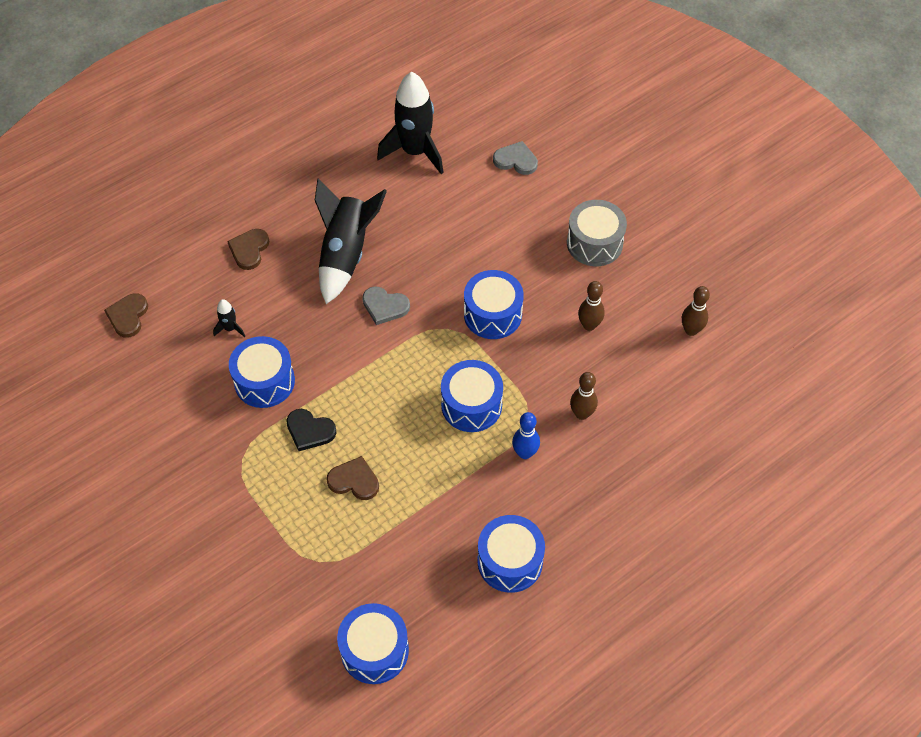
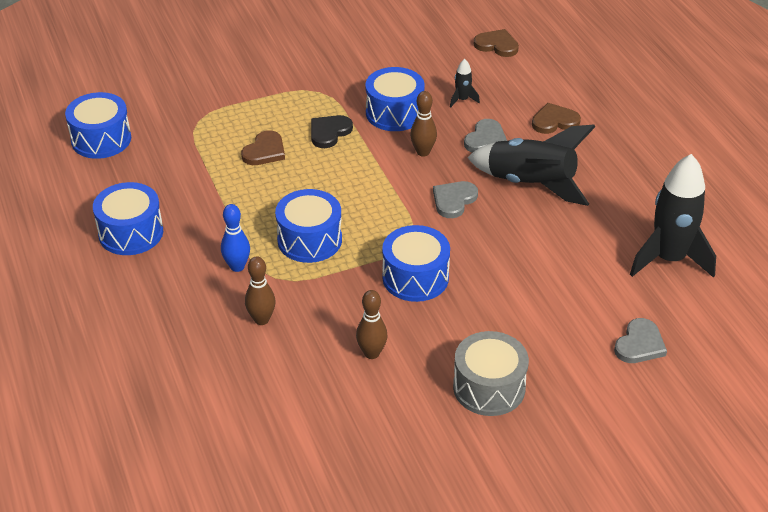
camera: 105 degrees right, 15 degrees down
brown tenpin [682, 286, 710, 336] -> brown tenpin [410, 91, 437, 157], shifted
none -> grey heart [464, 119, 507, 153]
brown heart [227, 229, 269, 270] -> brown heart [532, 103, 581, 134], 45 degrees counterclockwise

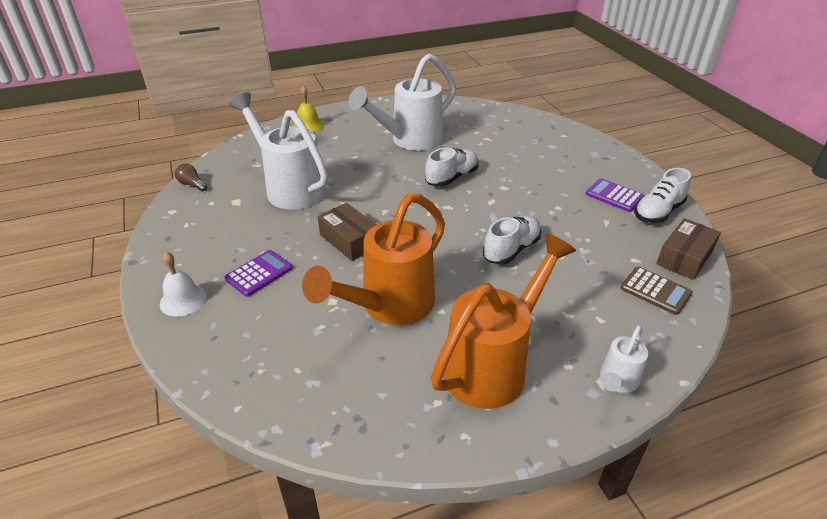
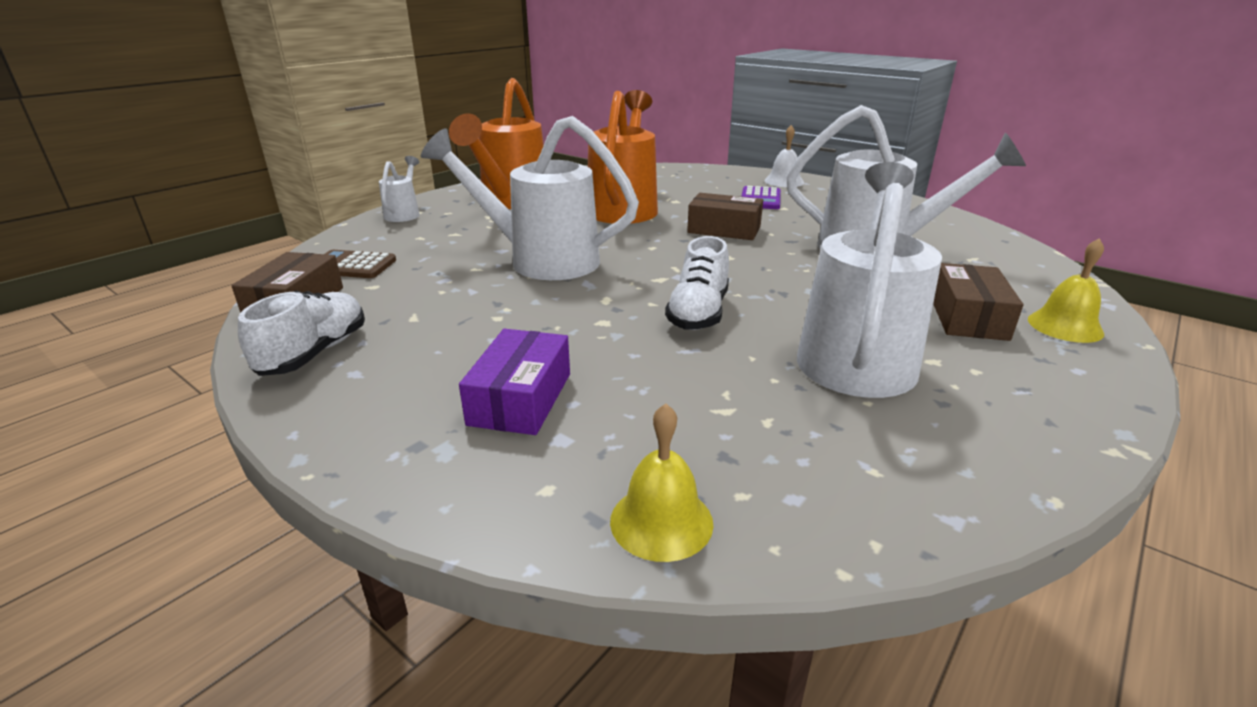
camera: 150 degrees right, 10 degrees down
pure white sneaker [483, 215, 541, 265] -> pure white watering pot [421, 116, 639, 280]
none -> purple parcel [459, 329, 570, 435]
none -> golden school bell [610, 403, 713, 562]
none -> brown parcel [933, 263, 1023, 341]
brown bulb [175, 164, 207, 191] -> none
purple pocket calculator [586, 178, 644, 212] -> none

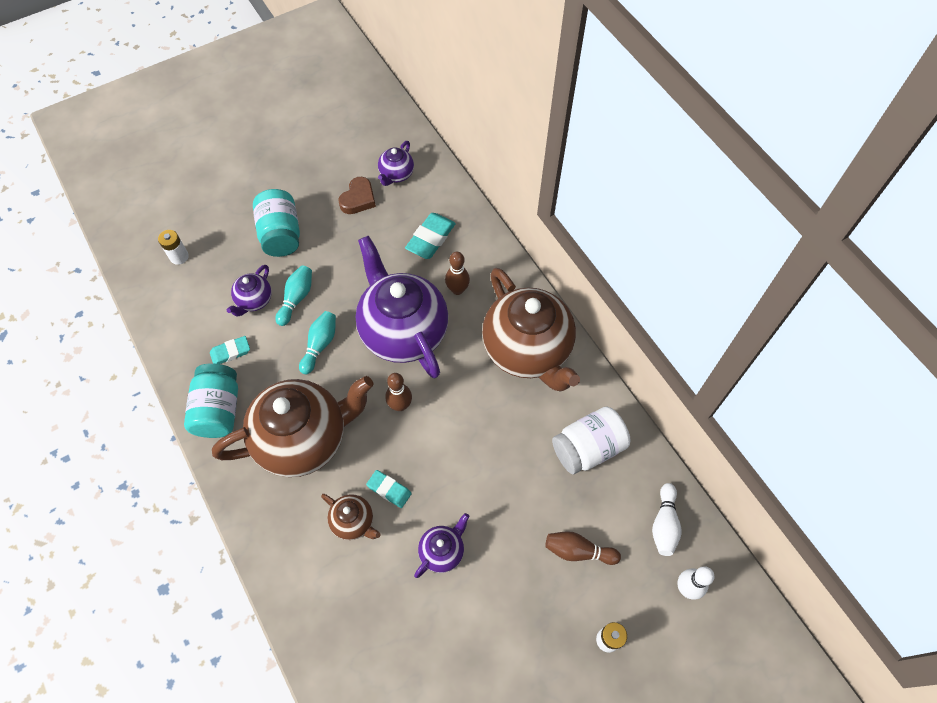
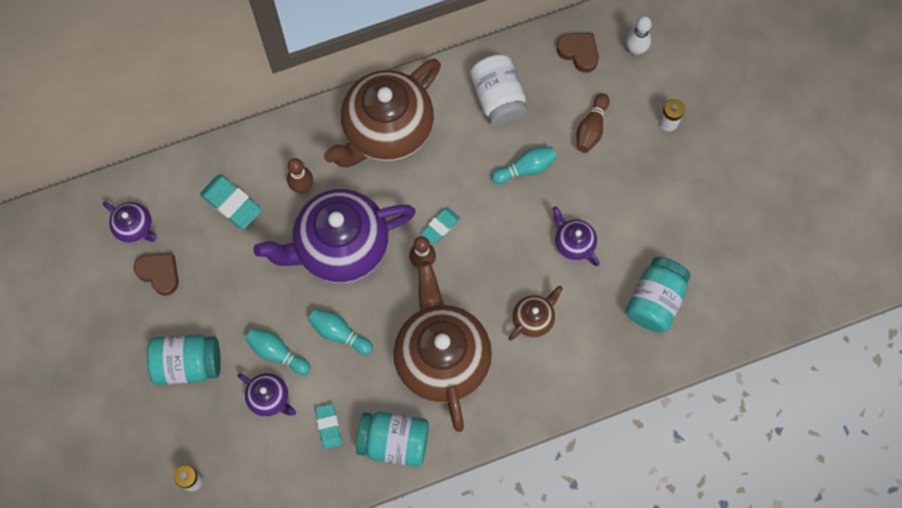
camera: 80 degrees left, 10 degrees up
brown teapot [482, 268, 580, 392] -> brown teapot [324, 59, 441, 167], 150 degrees clockwise
aqua pencil eraser [366, 470, 412, 508] -> aqua pencil eraser [421, 207, 460, 244], shifted
none -> aqua tenpin [491, 147, 557, 184]
pure white tenpin [652, 483, 682, 556] -> brown heart [556, 33, 599, 73]
none -> aqua preserve jar [626, 257, 691, 333]

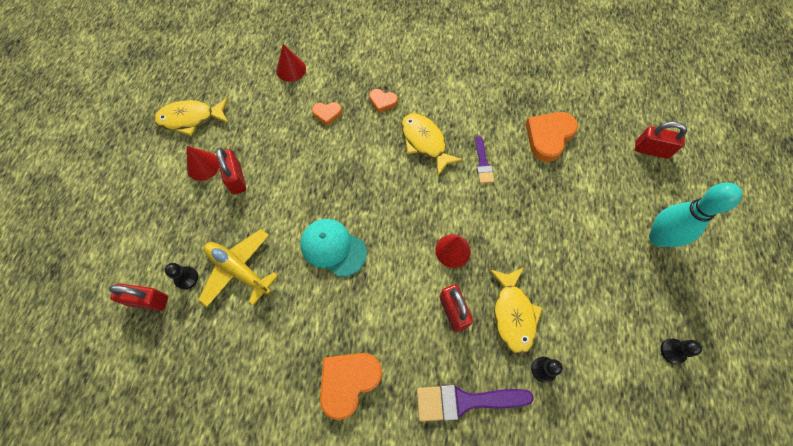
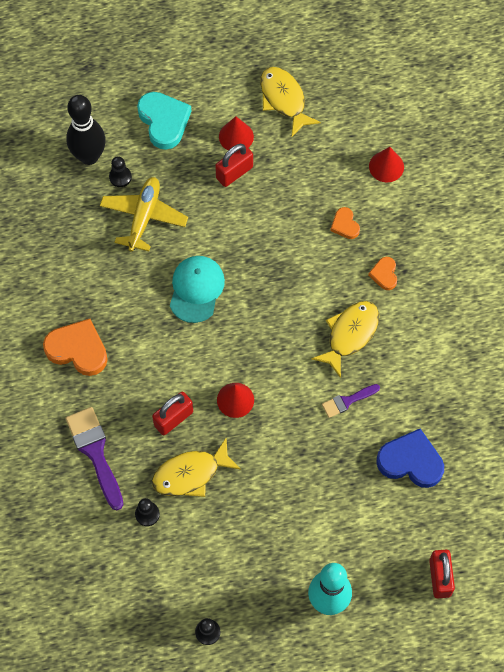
camera: 70 degrees right, 0 degrees up
red small lock [109, 283, 168, 311] -> ebony tenpin [66, 95, 106, 165]
none -> aqua heart [137, 92, 191, 150]
bright orange heart [525, 112, 578, 162] -> royal blue heart [376, 429, 444, 488]

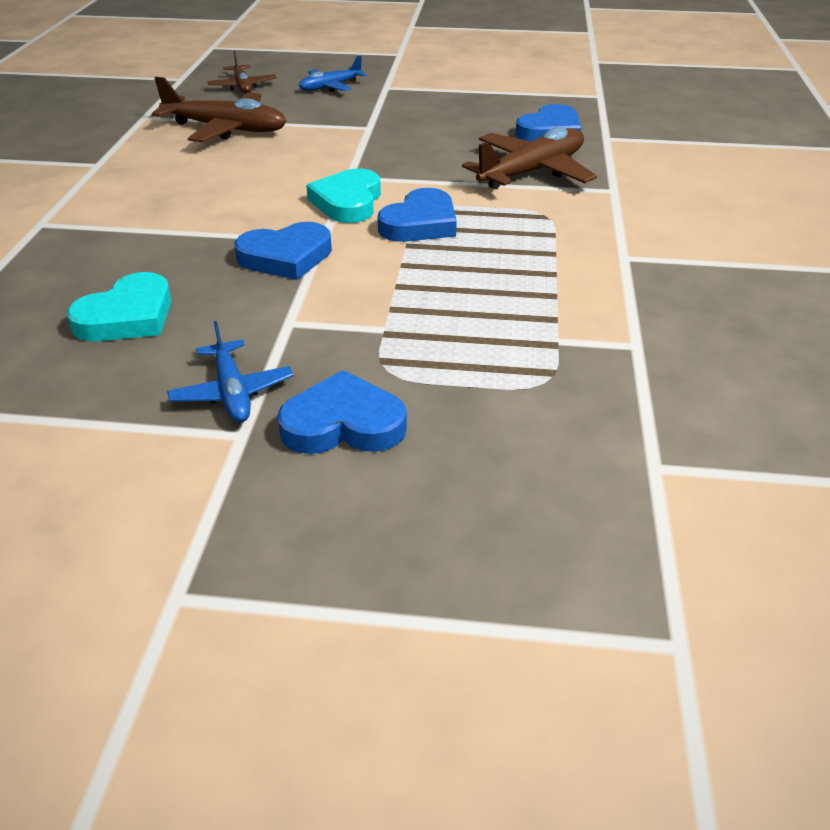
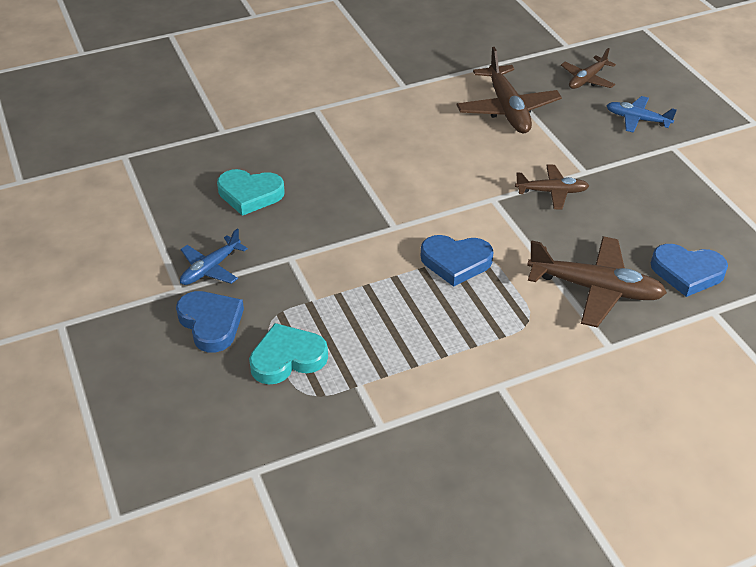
camera: 60 degrees right, 5 degrees up
aqua heart [306, 169, 381, 223] -> aqua heart [249, 323, 328, 385], shifted
none -> brown plane [515, 165, 589, 209]
royal blue heart [235, 222, 332, 280] -> none

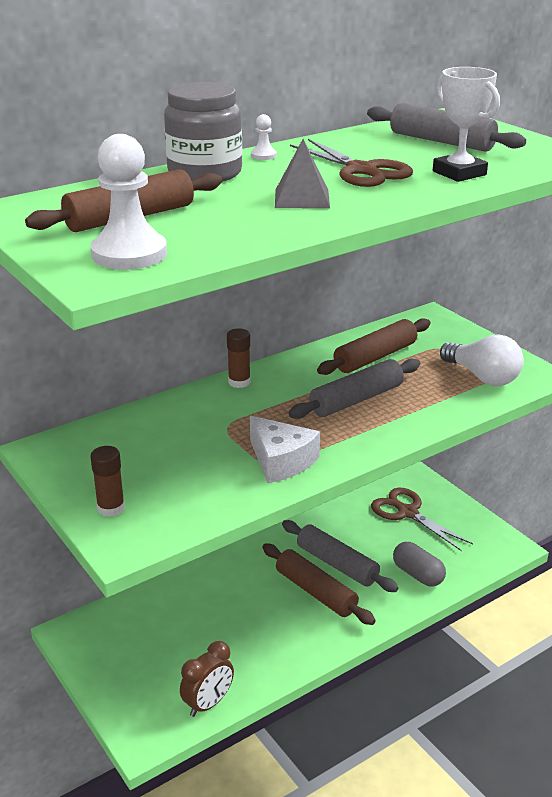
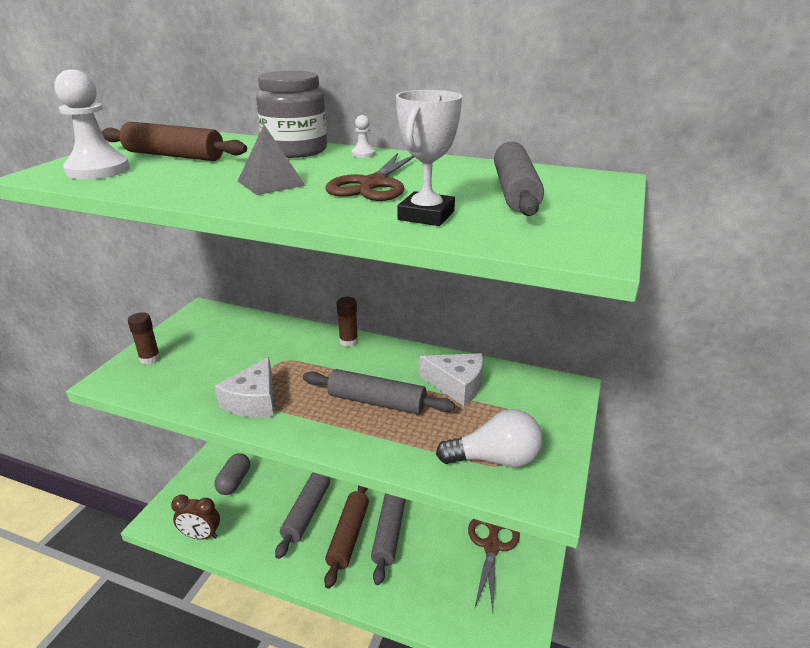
camera: 55 degrees right, 0 degrees up
grey pill shape [393, 542, 446, 587] -> grey pill shape [214, 453, 250, 495], shifted
none -> grey rolling pin [275, 472, 330, 559]
brown rolling pin [317, 318, 430, 375] -> pure white piece of cheese [420, 353, 483, 406]
pure white bulb [440, 335, 524, 386] -> pure white bulb [436, 409, 543, 468], 105 degrees counterclockwise

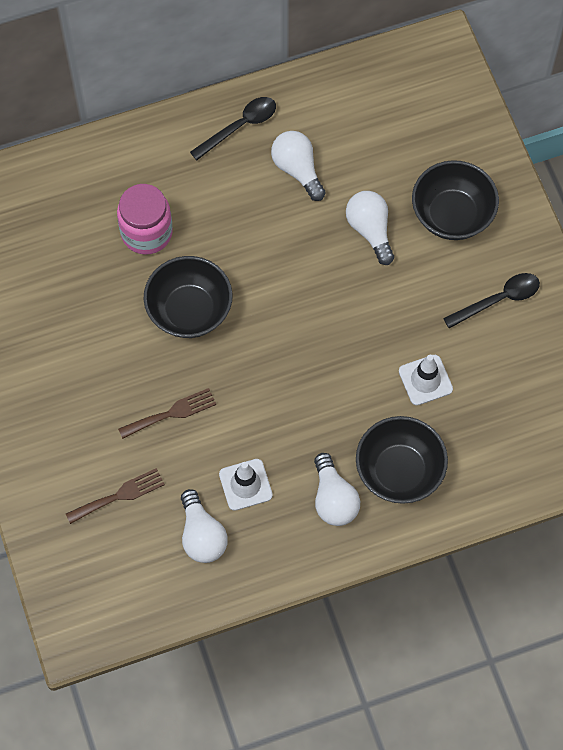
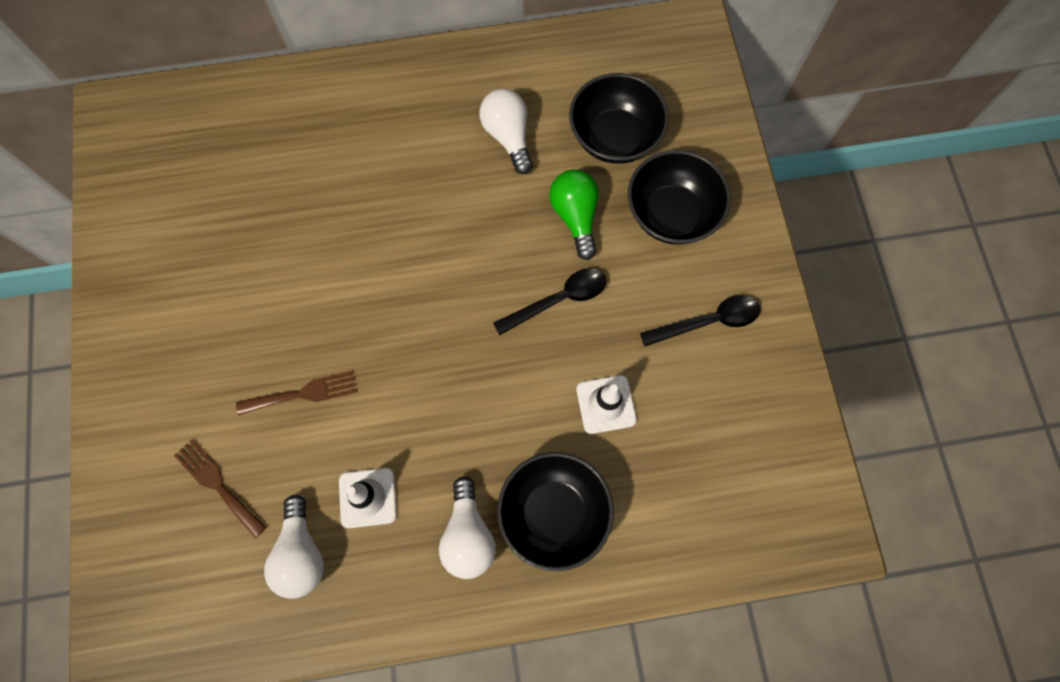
camera: 10 degrees right, 5 degrees up
brown table fork [66, 468, 165, 524] -> brown table fork [174, 439, 267, 538], 120 degrees counterclockwise
ebony teaspoon [190, 97, 276, 160] -> ebony teaspoon [493, 268, 606, 335], shifted
pure white bulb [346, 191, 394, 265] -> leaf-green bulb [549, 169, 599, 260]
ebony deep dish [144, 256, 233, 338] -> ebony deep dish [569, 73, 669, 164], shifted
rosy preserve jar [117, 184, 173, 255] -> none

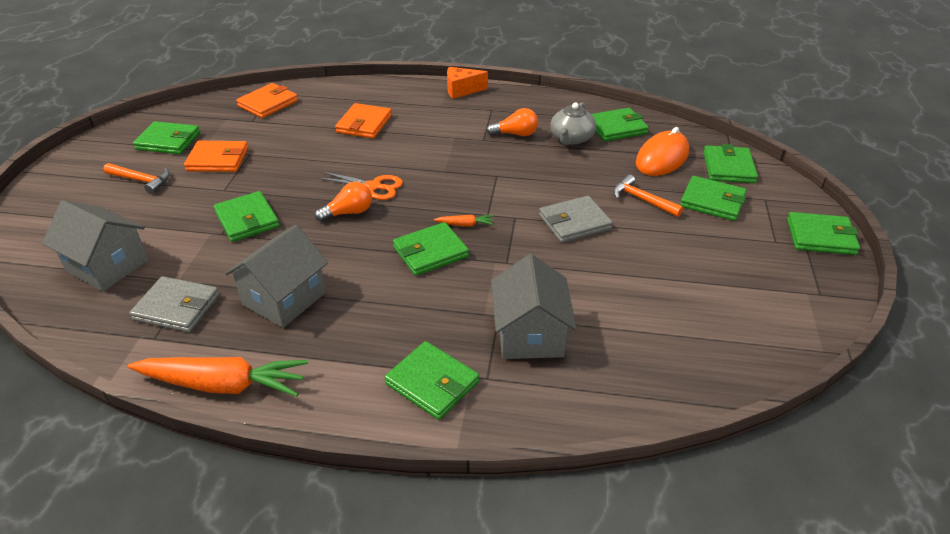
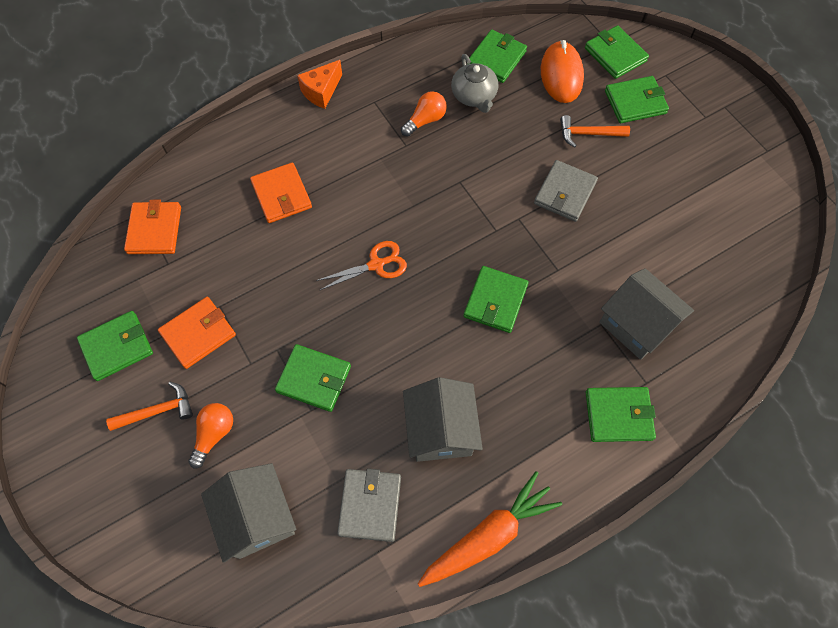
camera: 40 degrees left, 25 degrees up
bright orange bulb [315, 182, 372, 222] -> bright orange bulb [188, 403, 233, 469], shifted
grey cottage [42, 200, 148, 291] -> grey cottage [201, 463, 296, 563], 75 degrees clockwise
grey wallet [129, 276, 220, 332] -> grey wallet [337, 468, 401, 542], 60 degrees counterclockwise
bright orange toy carrot [434, 215, 494, 226] -> none
leaf-green wallet [787, 212, 860, 255] -> none

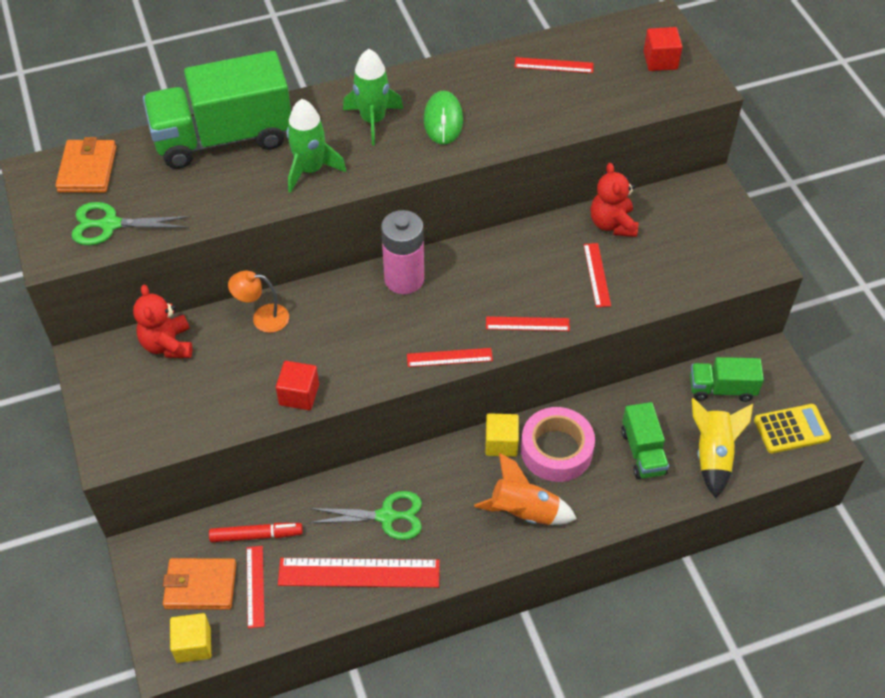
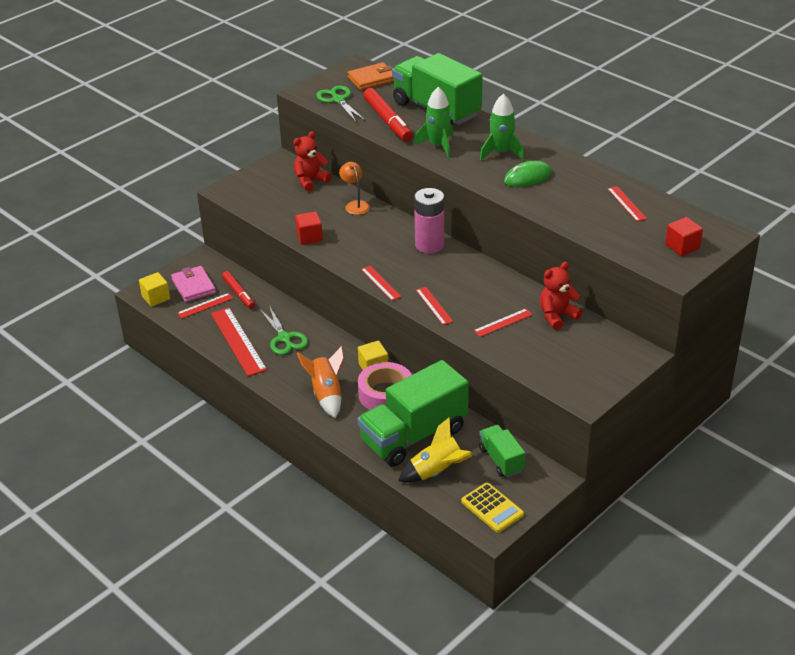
camera: 65 degrees right, 15 degrees down
bright orange wallet [163, 558, 236, 610] -> rosy wallet [171, 266, 216, 302]
leaf-green toy truck [621, 402, 669, 479] -> leaf-green toy truck [357, 360, 469, 467], x1.96
none -> red felt pen [363, 88, 413, 141]

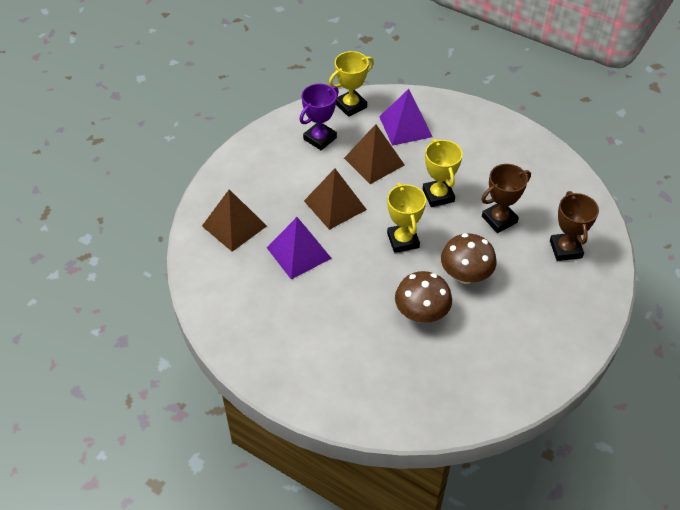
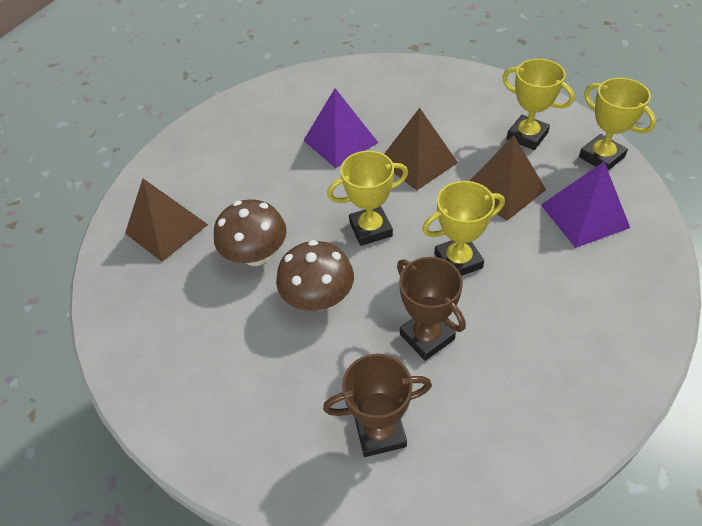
camera: 90 degrees right, 0 degrees up
brown pyramid shape [202, 189, 267, 252] -> brown pyramid shape [125, 179, 208, 262], shifted
purple prize cup [299, 84, 339, 150] -> golden prize cup [502, 59, 575, 150]

